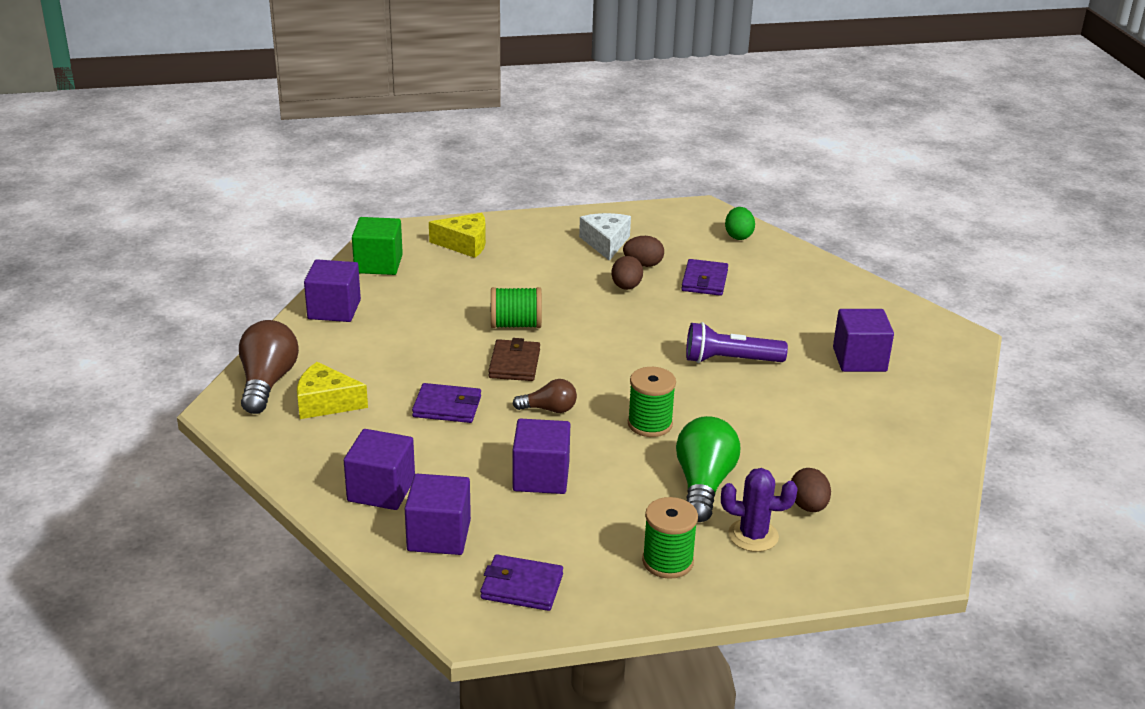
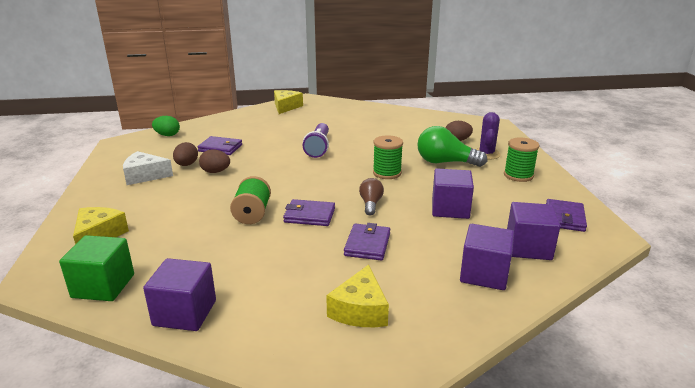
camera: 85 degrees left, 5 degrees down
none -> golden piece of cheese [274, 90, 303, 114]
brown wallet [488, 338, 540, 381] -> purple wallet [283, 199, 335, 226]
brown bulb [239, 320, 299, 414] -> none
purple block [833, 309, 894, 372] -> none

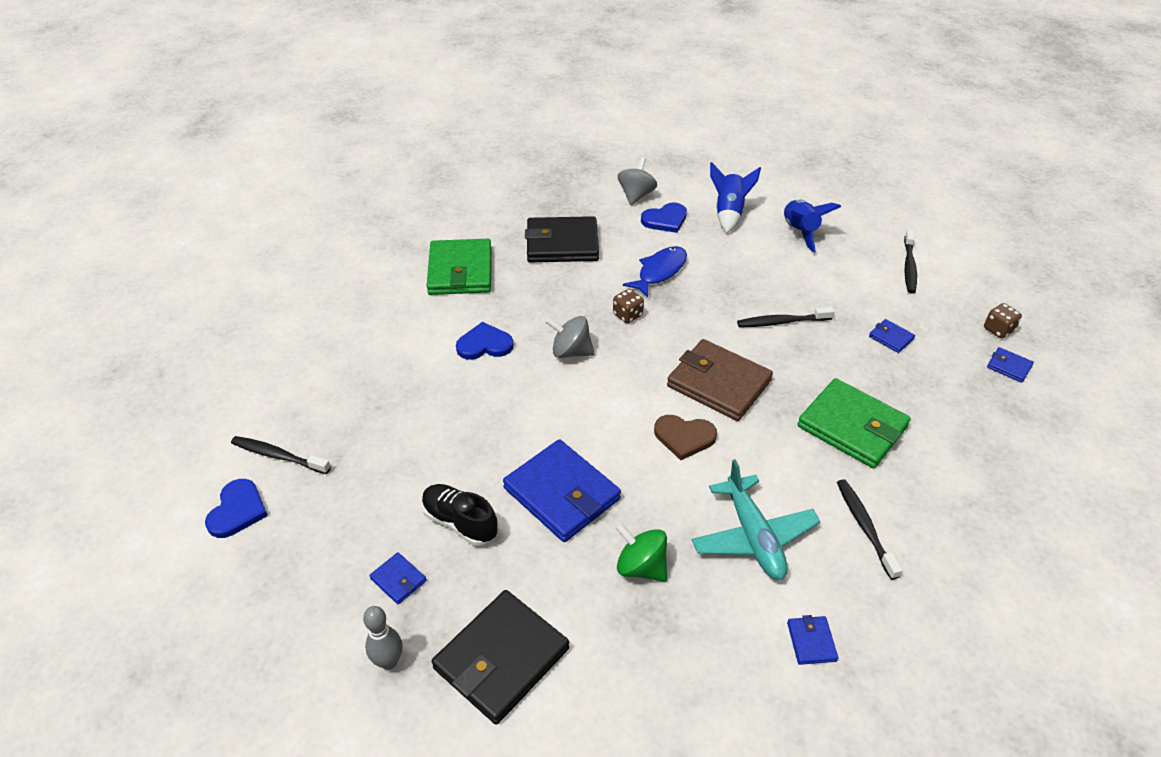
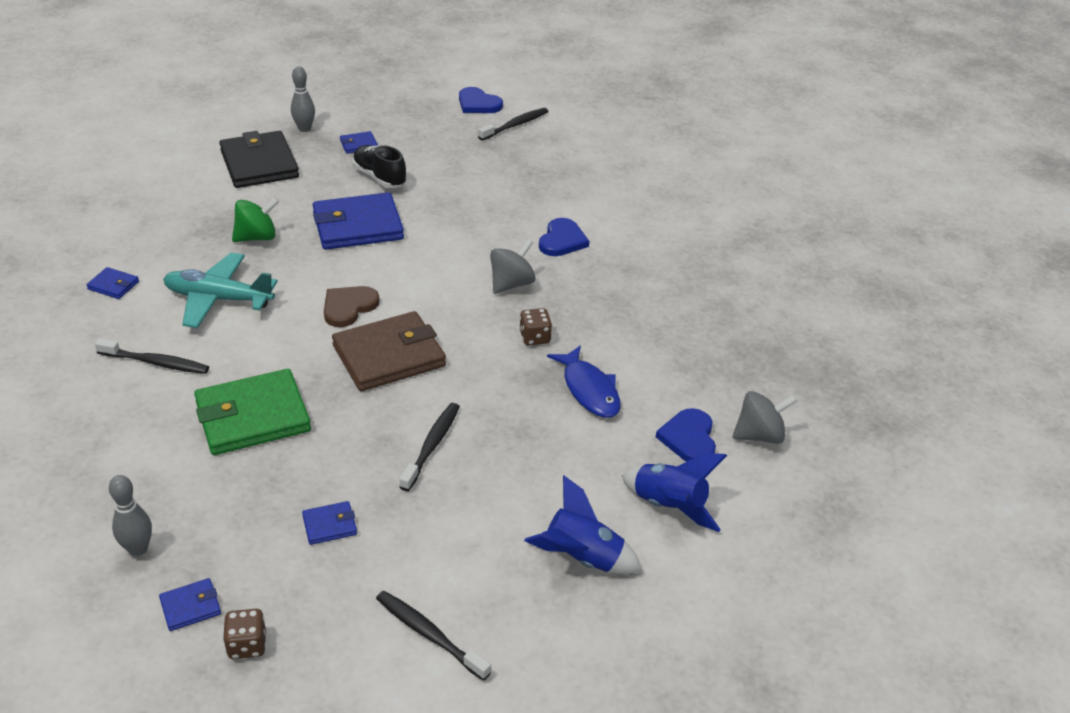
camera: 115 degrees right, 5 degrees down
none -> grey tenpin [109, 475, 152, 556]
ebony sneaker [422, 484, 497, 546] -> ebony sneaker [353, 145, 406, 188], 105 degrees counterclockwise
grey spinning top [618, 157, 657, 205] -> grey spinning top [732, 391, 797, 444], 60 degrees counterclockwise
leaf-green wallet [427, 239, 491, 295] -> none
ebony wallet [525, 216, 599, 262] -> none

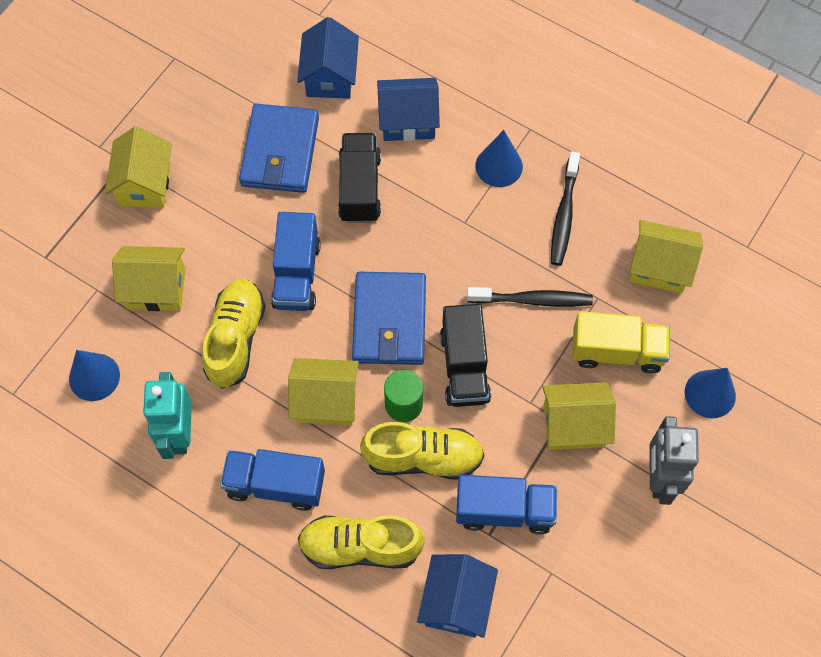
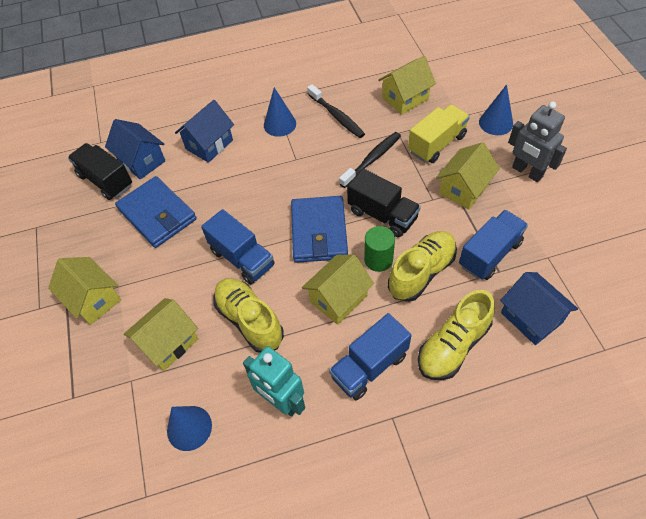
camera: 45 degrees left, 10 degrees down
ebony toy truck [338, 133, 381, 223] -> ebony toy truck [68, 143, 132, 200], shifted
royal blue wallet [352, 272, 426, 365] -> royal blue wallet [291, 196, 348, 263], 45 degrees clockwise

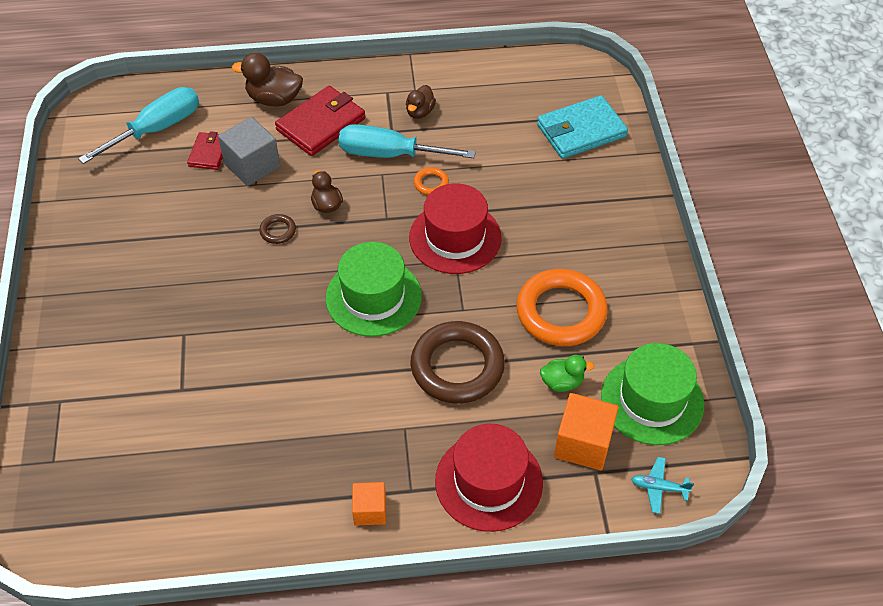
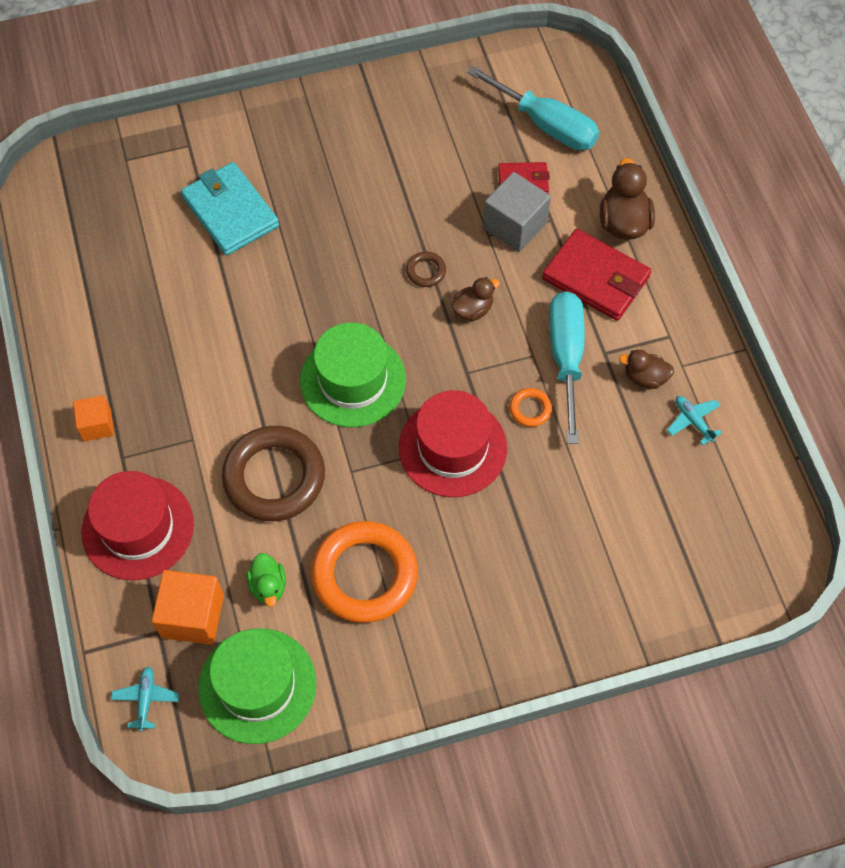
camera: 80 degrees right, 10 degrees up
aqua wallet [537, 95, 628, 159] -> aqua wallet [181, 162, 279, 255], shifted
none -> aqua plane [667, 396, 722, 445]

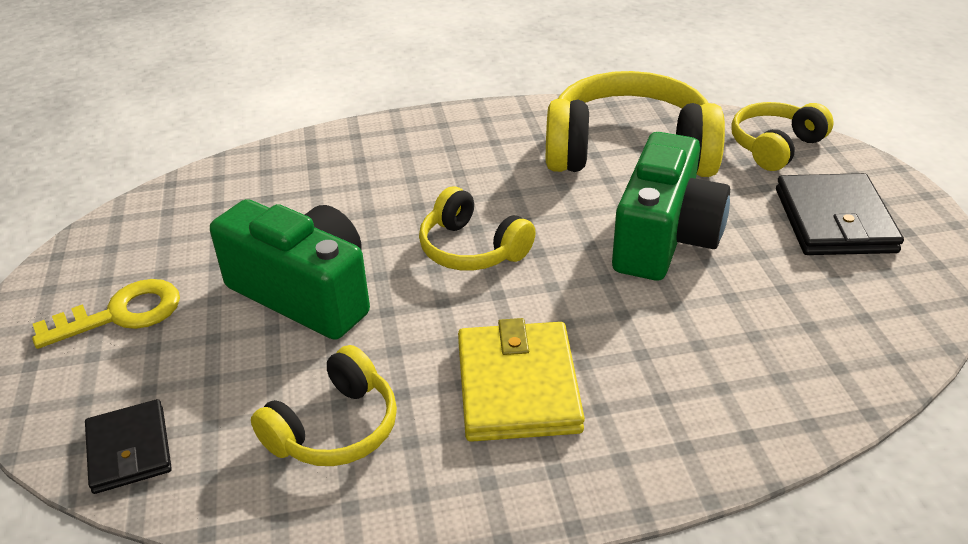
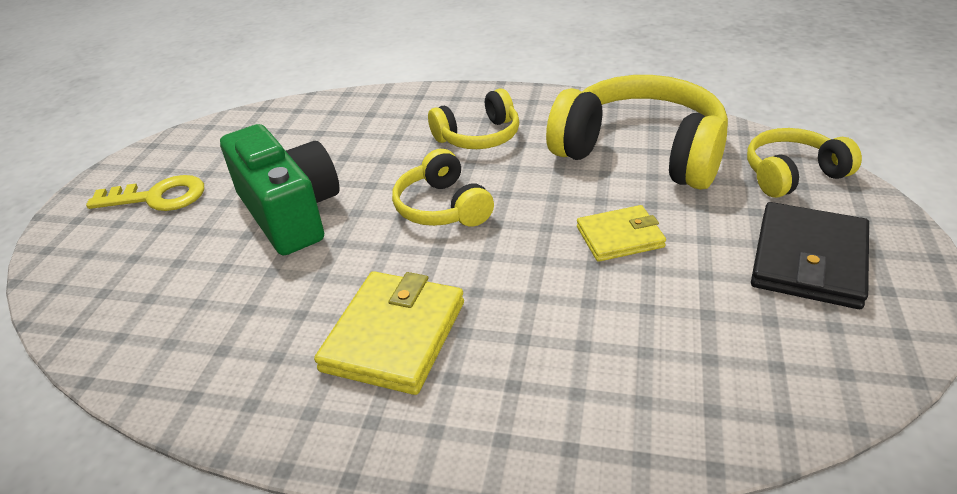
camera: 25 degrees right, 0 degrees up
golden headphones [251, 345, 397, 466] -> golden headphones [428, 89, 519, 149], shifted
leaf-green camera [612, 132, 730, 280] -> golden wallet [577, 205, 666, 262]
ebony wallet [85, 399, 172, 494] -> none

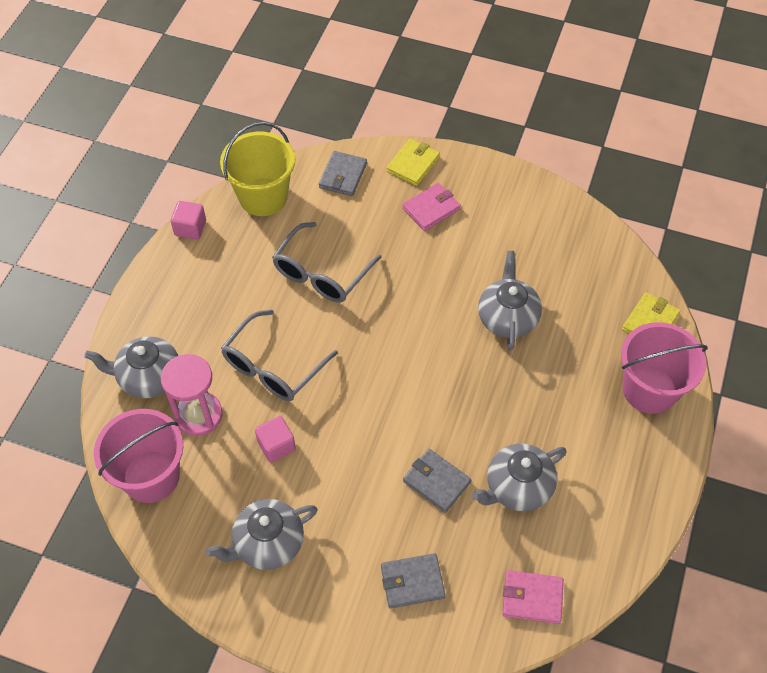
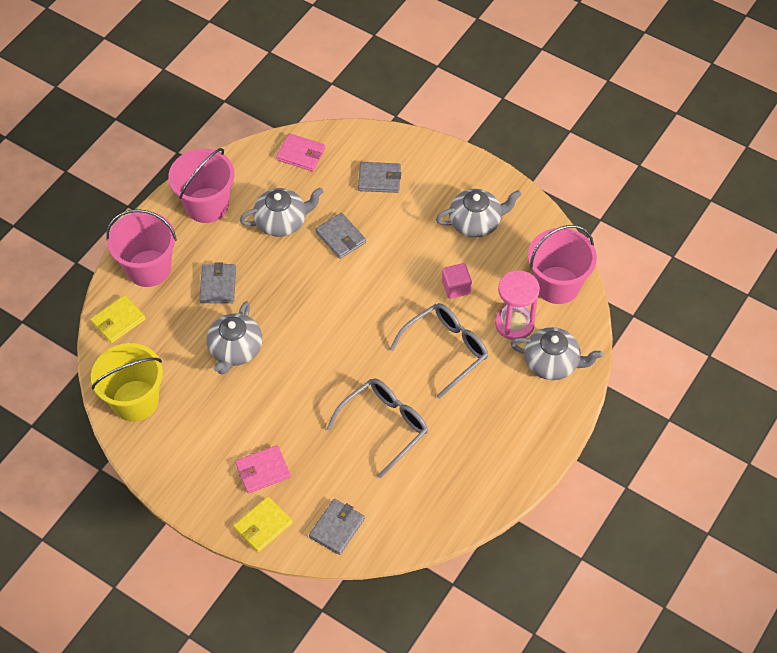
camera: 165 degrees left, 0 degrees up
golden pail [220, 122, 295, 216] -> golden pail [91, 343, 163, 422], shifted
none -> rosy pail [168, 148, 234, 223]
none -> grey wallet [199, 262, 236, 303]
rosy block [171, 201, 206, 240] -> none

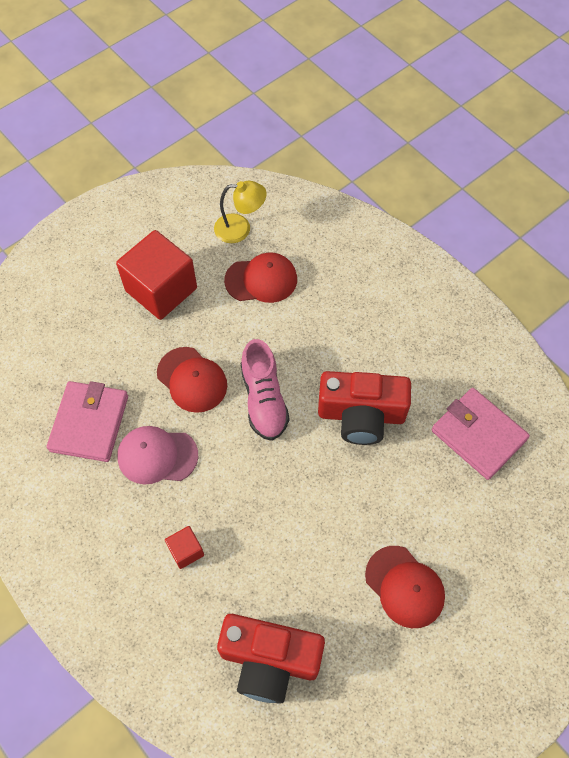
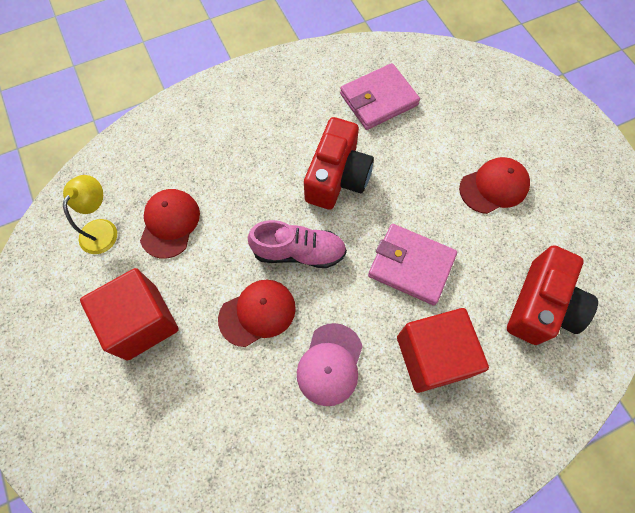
camera: 75 degrees left, 5 degrees up
rosy wallet [47, 381, 128, 462] -> rosy wallet [368, 224, 457, 305], shifted
red block [165, 526, 204, 569] -> red block [397, 308, 489, 393], x2.21

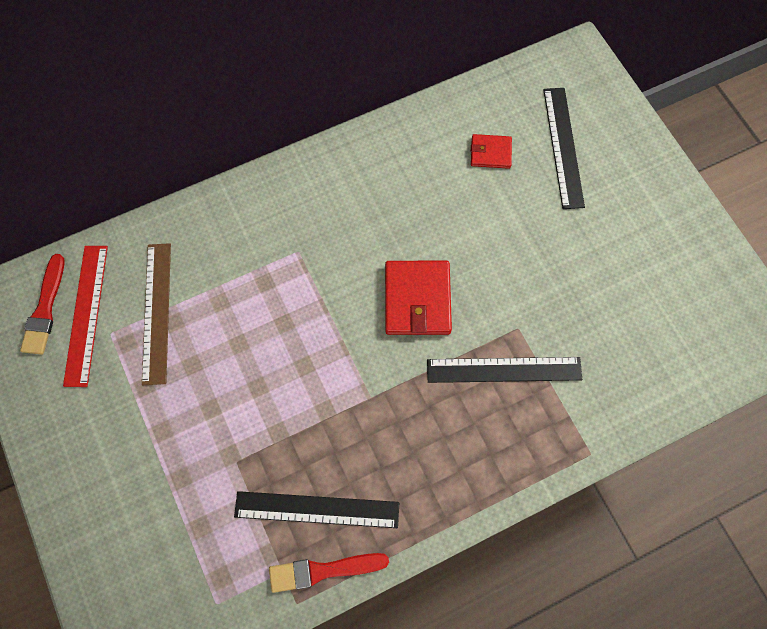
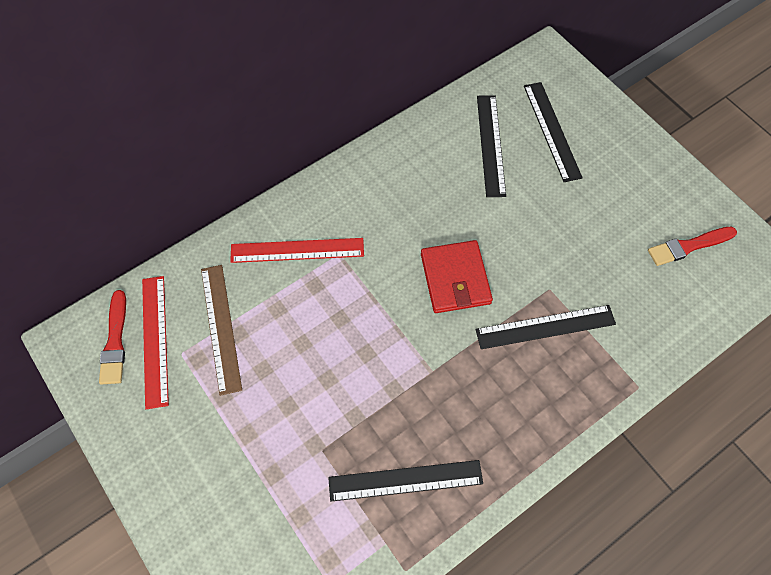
camera: 10 degrees left, 5 degrees down
none -> red ruler [230, 238, 364, 263]
red wallet [471, 134, 512, 169] -> ebony ruler [477, 95, 506, 197]
red brush [269, 553, 389, 593] -> red brush [648, 227, 737, 266], shifted

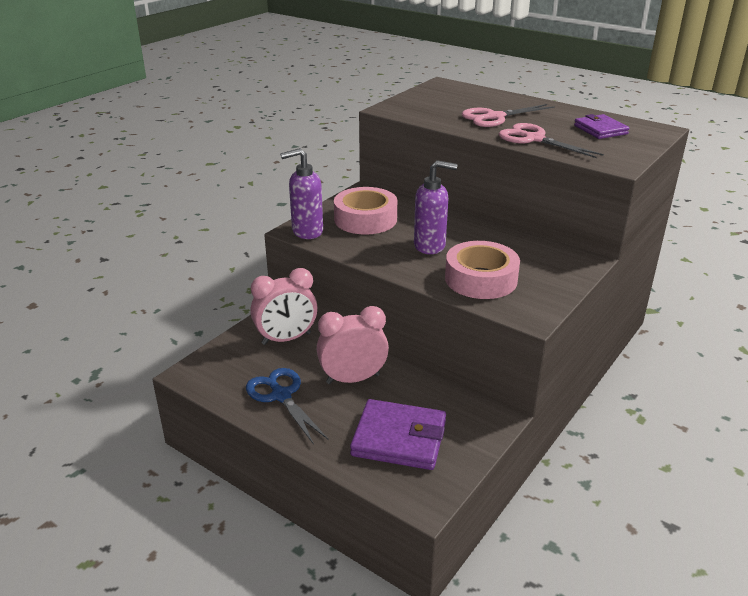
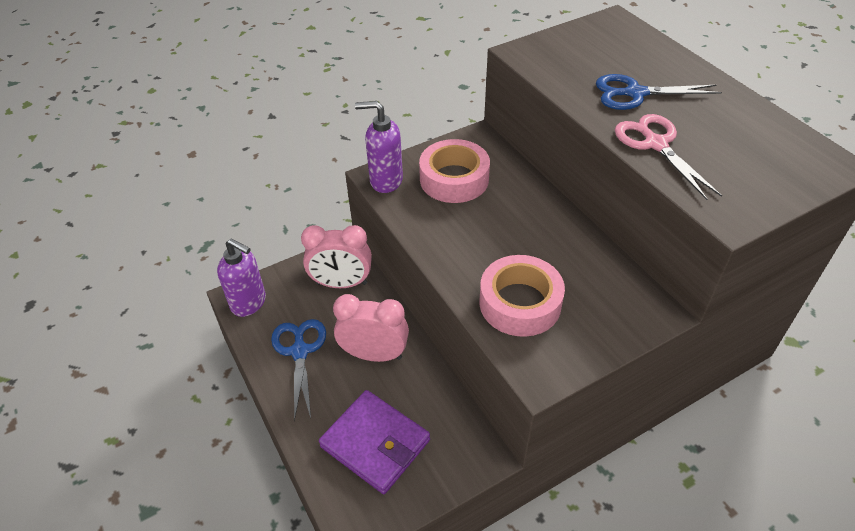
camera: 25 degrees right, 15 degrees up
purple pump bottle [414, 160, 458, 254] -> purple pump bottle [217, 239, 266, 317], shifted
rosy shears [462, 104, 555, 127] -> royal blue shears [596, 74, 722, 110]
purple wallet [574, 114, 630, 139] -> none

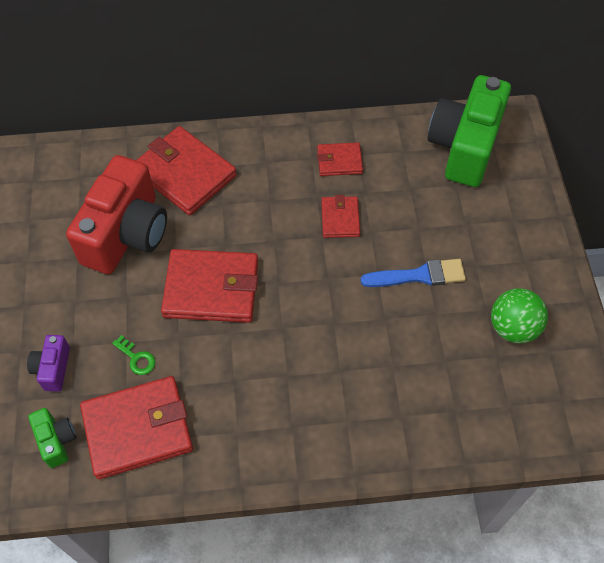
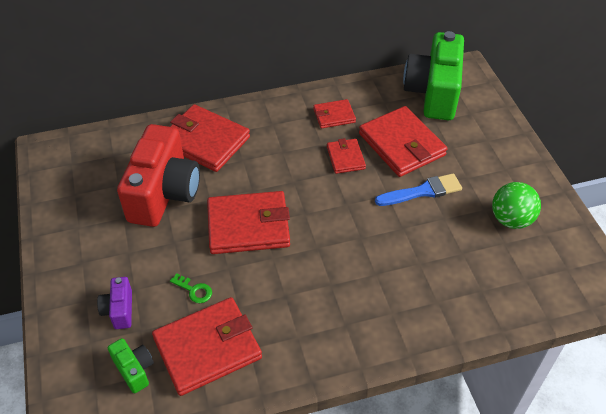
camera: 10 degrees left, 10 degrees down
none -> red wallet [359, 106, 447, 177]

